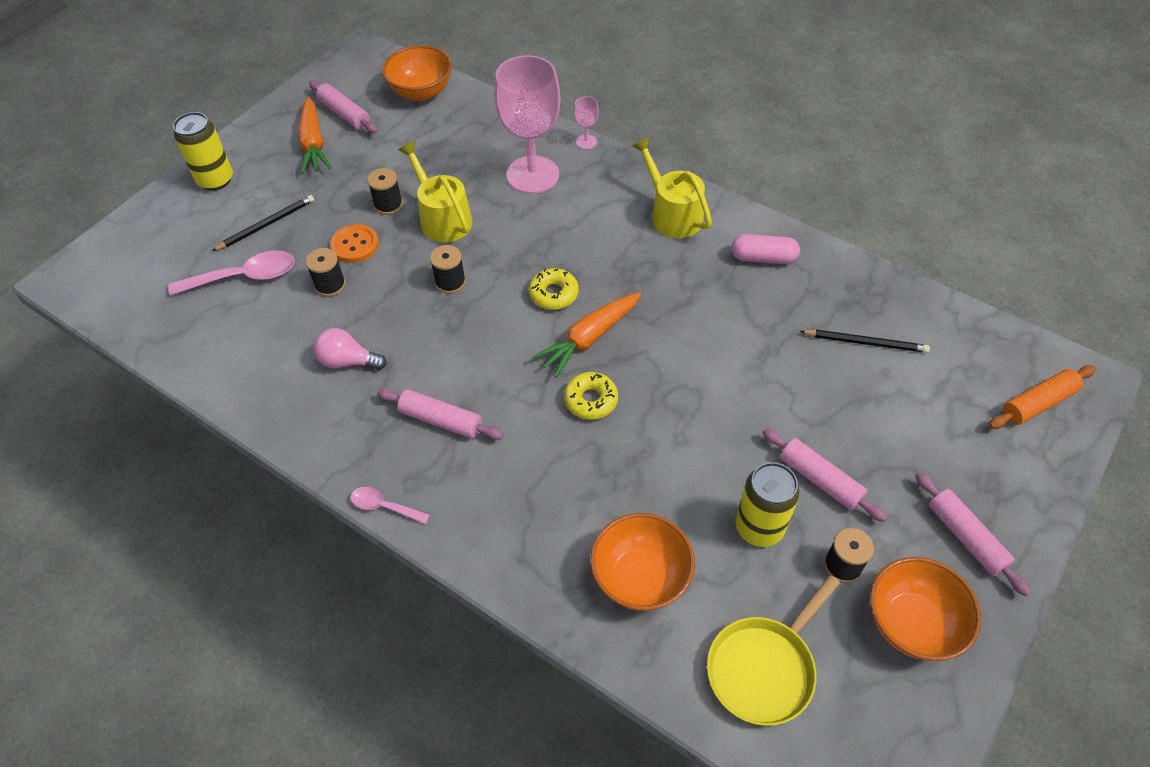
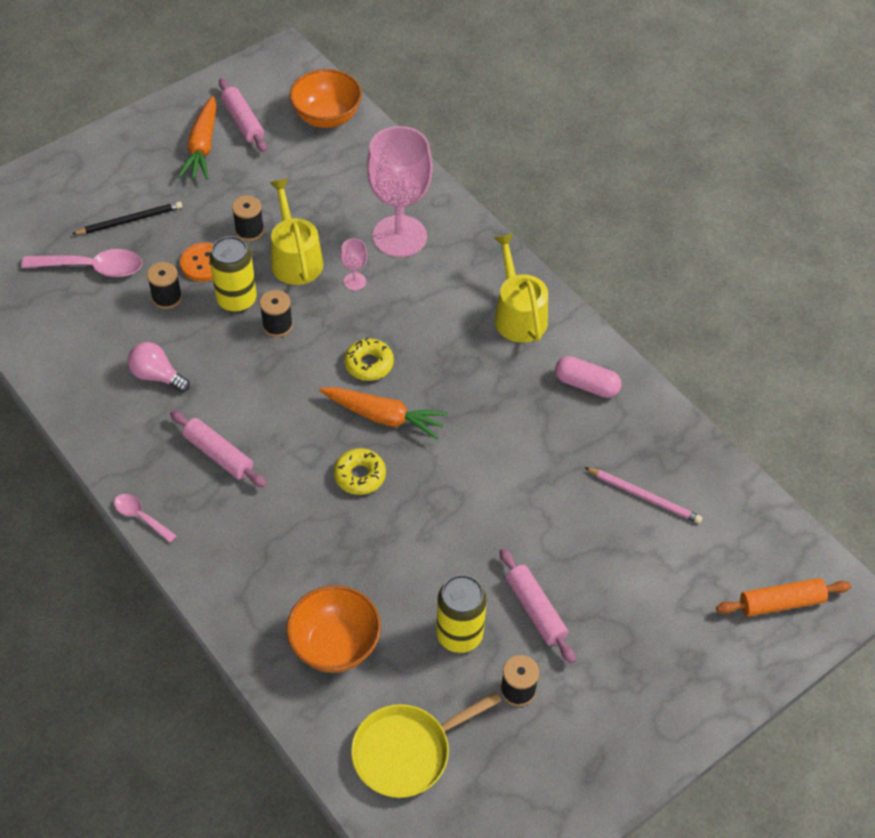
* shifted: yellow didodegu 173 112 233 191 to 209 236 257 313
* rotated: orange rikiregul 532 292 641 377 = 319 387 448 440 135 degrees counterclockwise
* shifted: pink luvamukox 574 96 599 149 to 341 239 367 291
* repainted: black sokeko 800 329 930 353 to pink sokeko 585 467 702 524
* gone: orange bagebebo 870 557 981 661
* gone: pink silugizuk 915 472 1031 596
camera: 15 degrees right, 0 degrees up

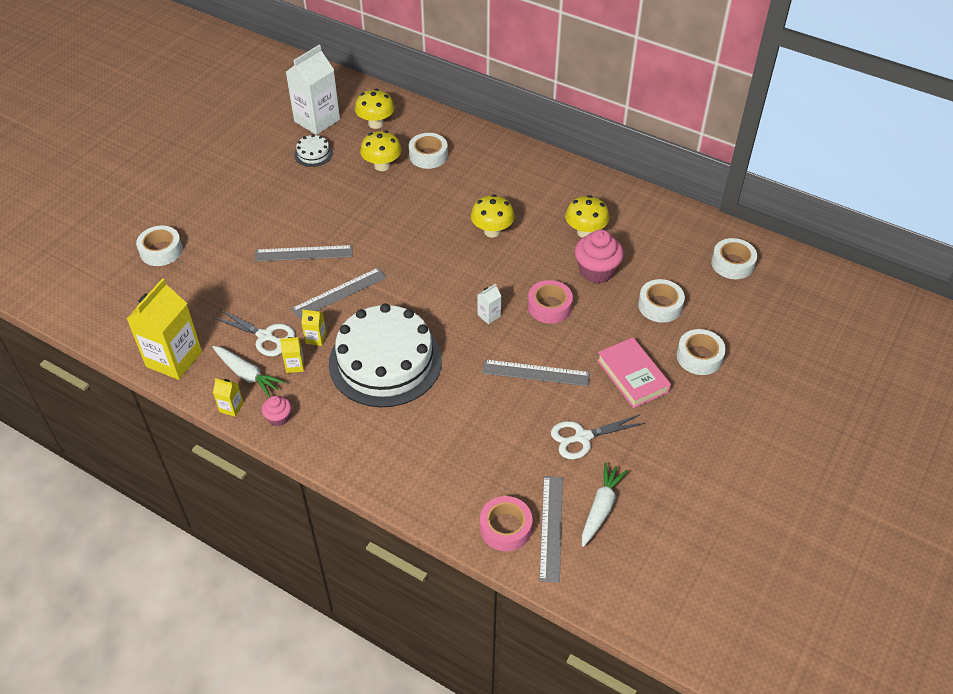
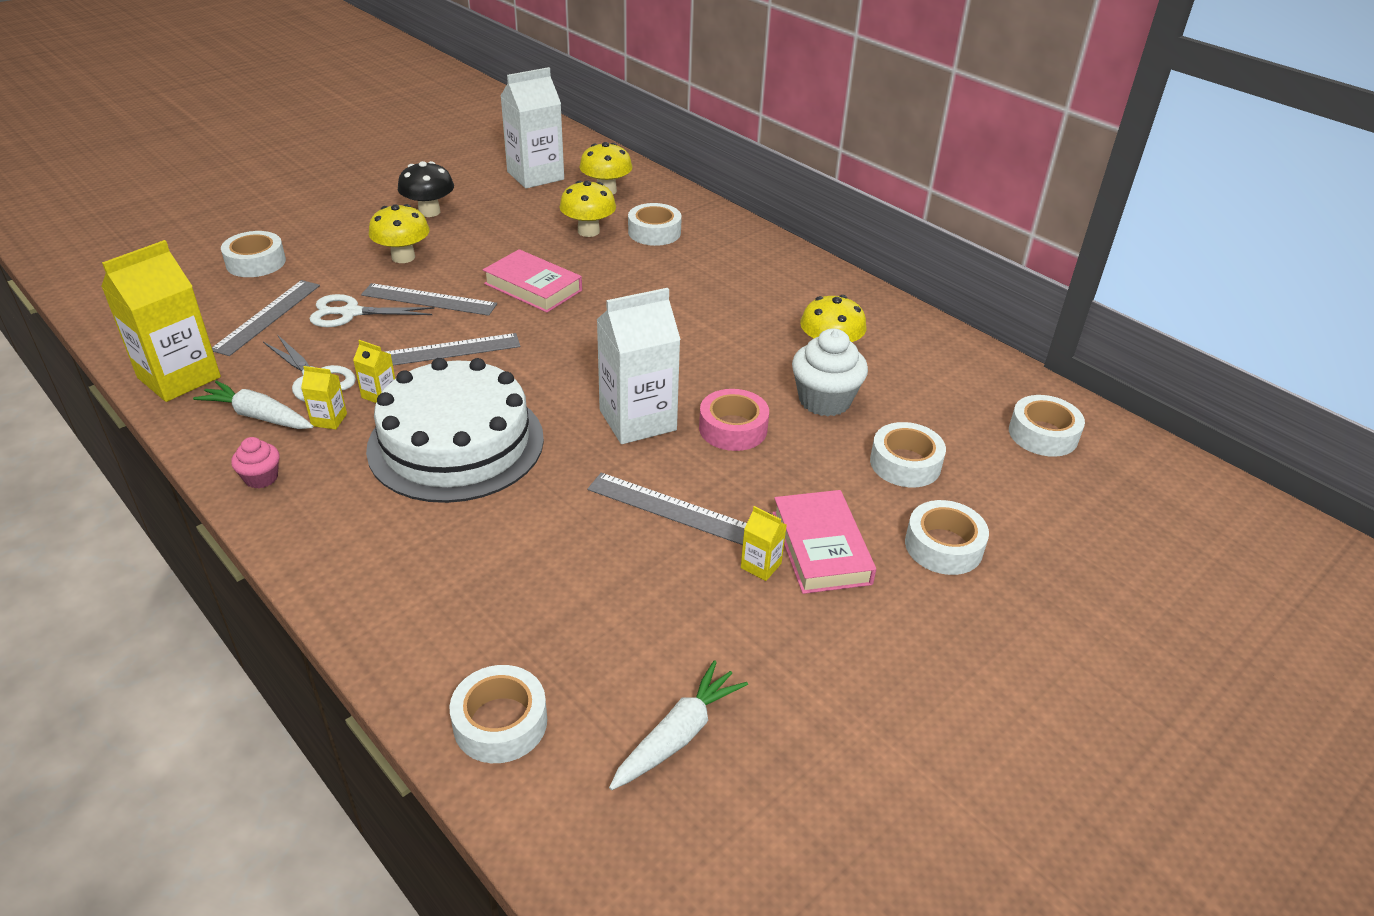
* rotated: white rikiregul 213 346 285 397 = 193 380 313 429 150 degrees clockwise
* shifted: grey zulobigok 539 476 563 583 to 212 280 320 356
* shifted: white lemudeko 551 414 645 459 to 309 294 435 327
* shifted: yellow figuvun 471 194 515 238 to 369 204 430 263
* new: black figuvun 398 161 454 217
* repainted: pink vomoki 480 496 533 551 to white vomoki 449 665 547 763
* new: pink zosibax 483 249 582 313
* scaled: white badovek 477 284 501 324 = 596 288 681 444 x2.32
* shifted: yellow badovek 213 378 243 417 to 741 506 787 581
* repainted: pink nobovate 575 230 624 284 to white nobovate 792 328 868 416
* gone: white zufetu 294 134 333 167
camera: 15 degrees right, 10 degrees down

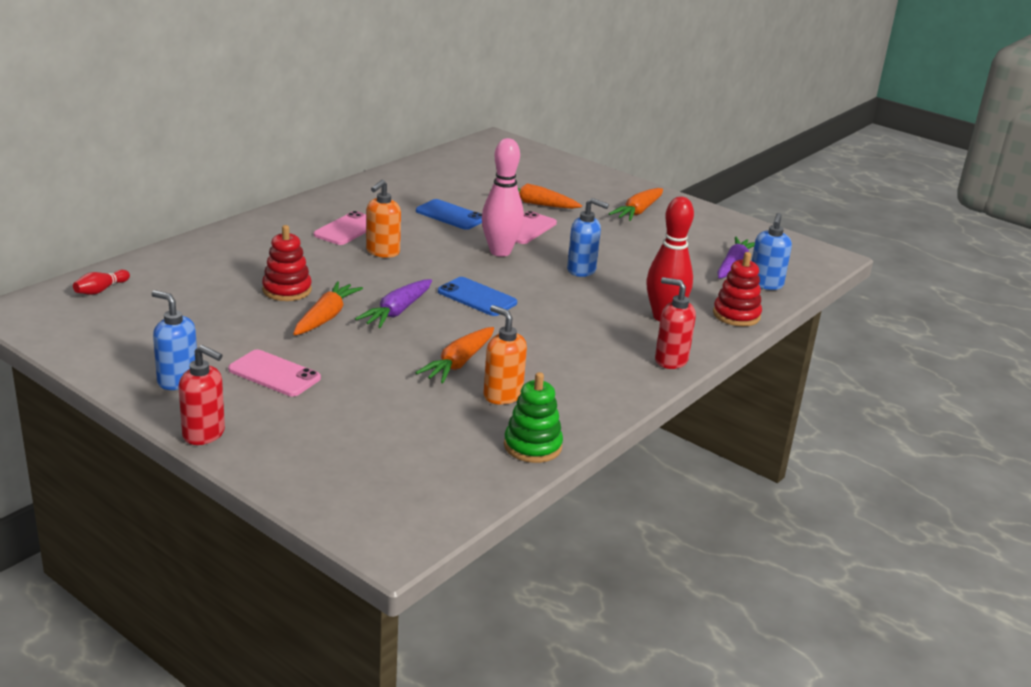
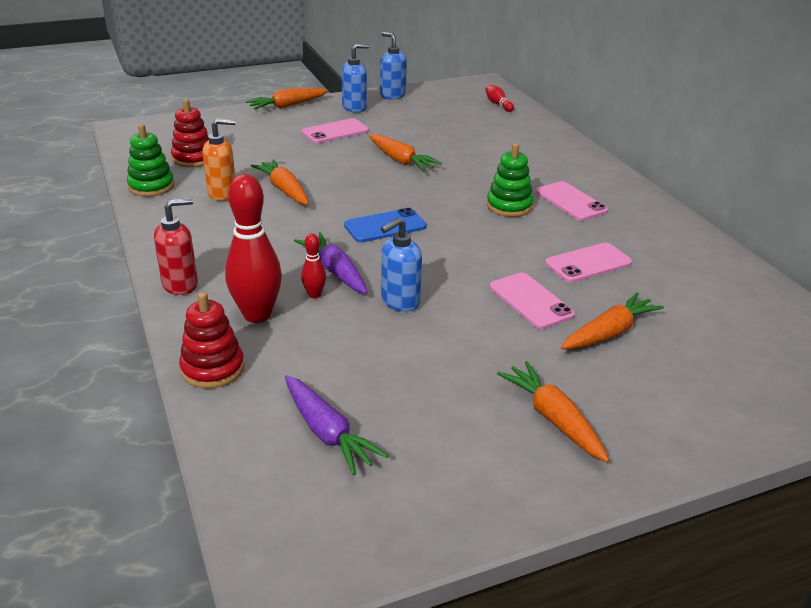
* shifted: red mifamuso 262 225 312 301 to 171 99 209 167
* swapped: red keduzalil 179 345 225 445 to orange rikiregul 246 88 328 110
* shifted: purple rikiregul 355 279 432 328 to 294 232 368 294
* new: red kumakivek 301 233 326 298
* shifted: blue keduzalil 752 213 792 290 to 380 32 407 100
* swapped: orange keduzalil 366 180 401 258 to green mifamuso 487 143 533 217
* repainted: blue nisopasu 416 199 482 230 to pink nisopasu 545 242 632 283
* gone: pink kumakivek 482 138 524 257
camera: 120 degrees right, 5 degrees up

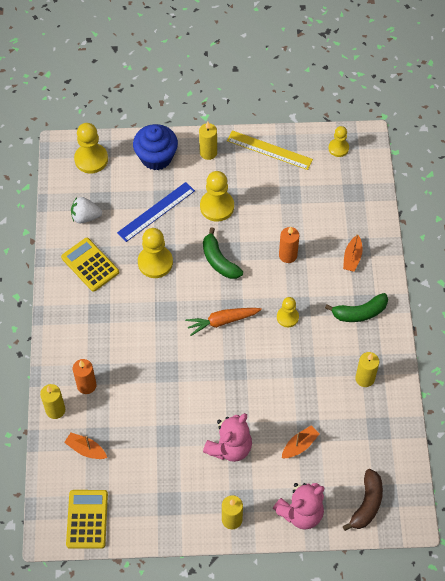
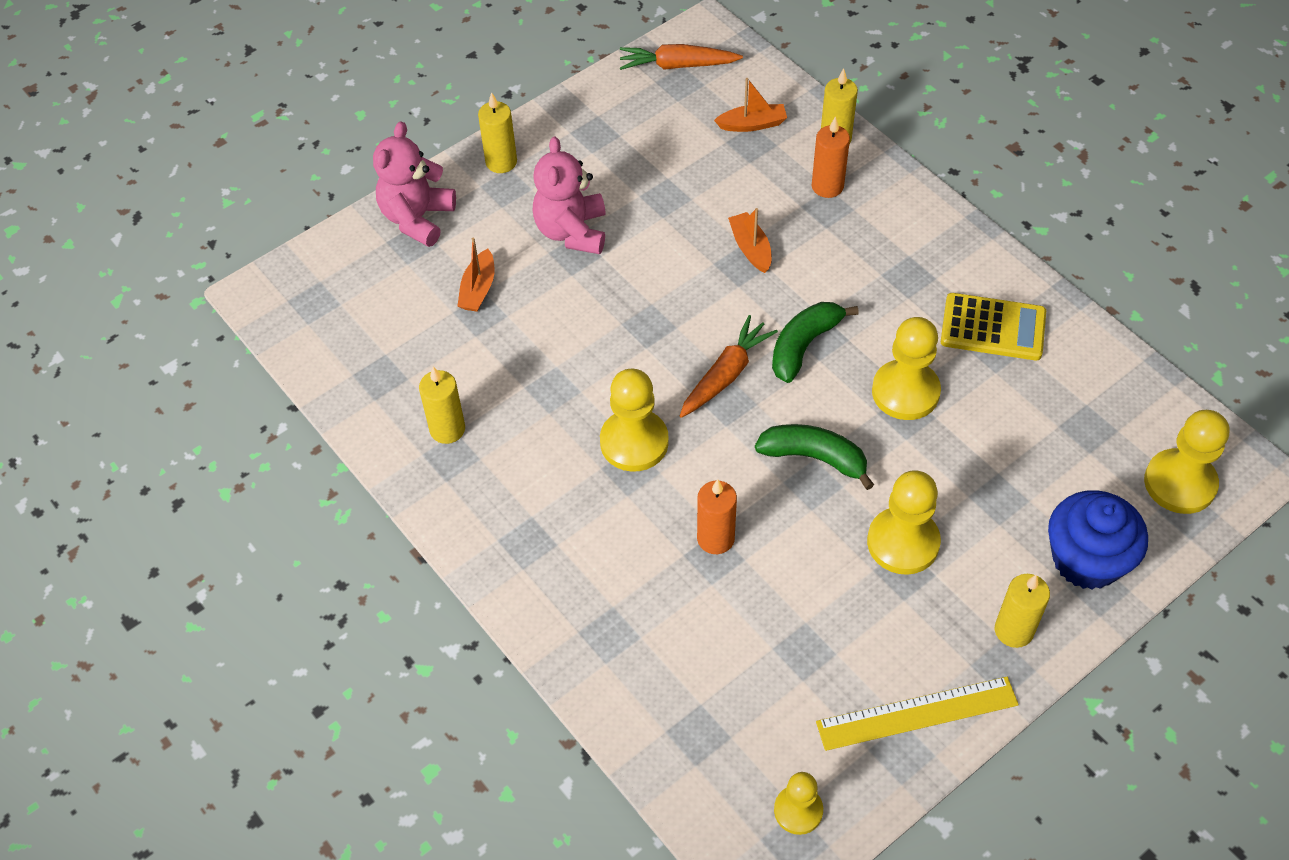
* scaled: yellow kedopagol 277 297 299 327 = 600 369 669 472 x1.63
* swapped: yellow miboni 66 490 108 549 to orange rikiregul 620 44 743 70
* shifted: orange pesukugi 343 234 363 272 to 728 208 772 273
* shifted: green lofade 325 293 388 322 to 772 302 859 383
* gone: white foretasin 71 197 102 223
* gone: blue zulobigok 117 182 195 242
* gone: brown lofade 343 469 383 531
camera: 145 degrees right, 5 degrees down

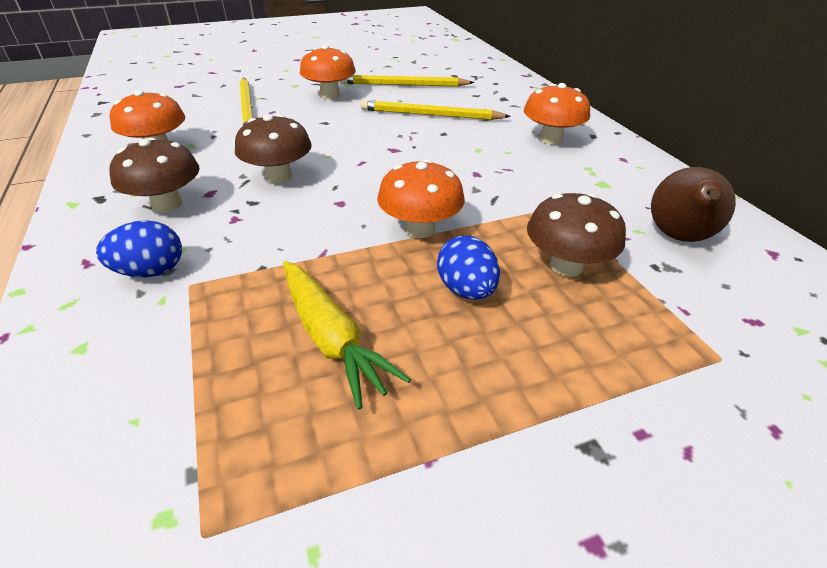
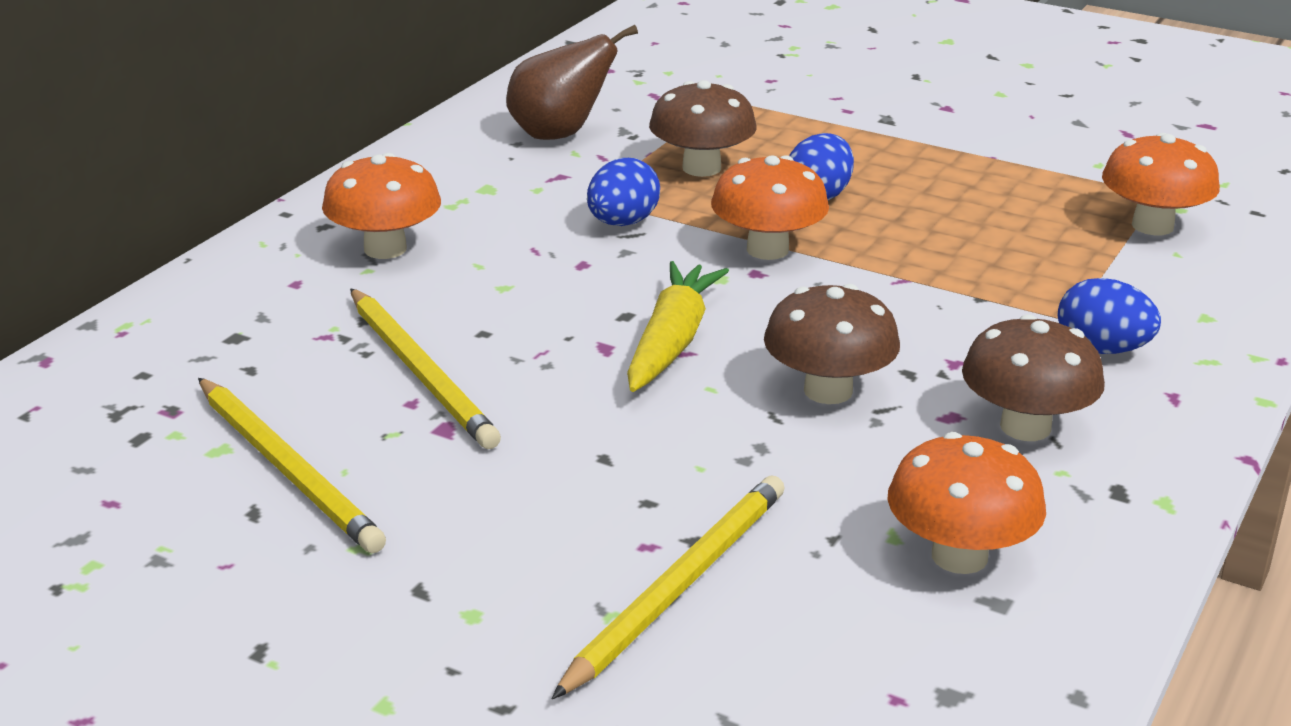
* new: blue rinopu 587 158 660 226
* shifted: yellow rikiregul 283 261 411 410 to 627 261 729 392
* shifted: orange figuvun 300 45 356 99 to 1102 133 1220 235
camera: 130 degrees left, 10 degrees down

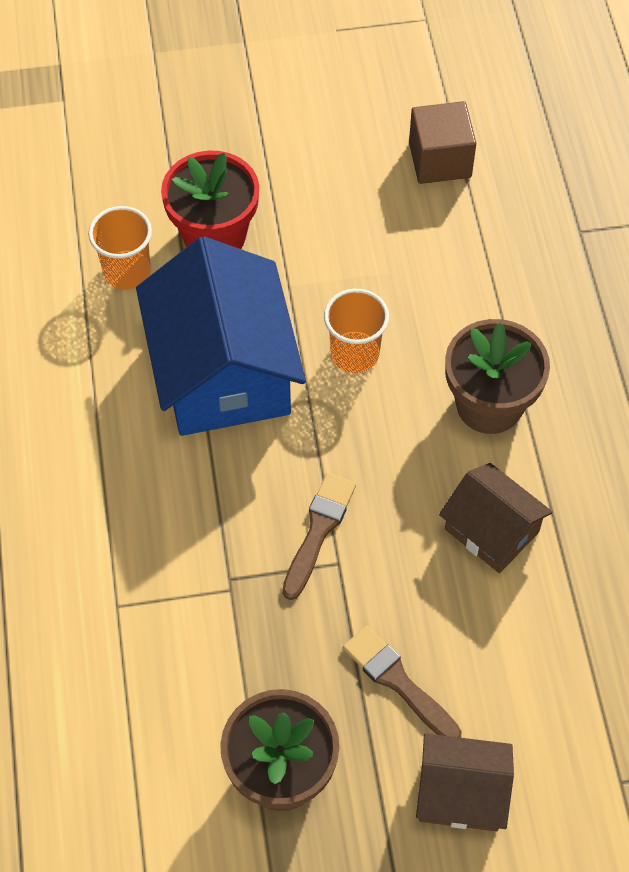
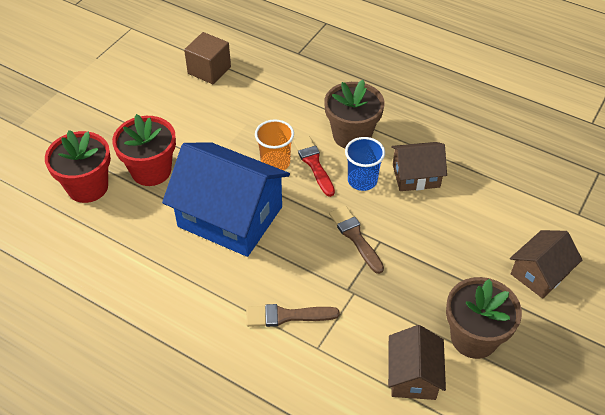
* new: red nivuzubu 45 130 111 203
* shifted: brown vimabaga 343 626 462 738 to 246 304 340 327
* new: red vimabaga 293 136 335 197
* new: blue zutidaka 345 137 385 191
* new: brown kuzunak 388 325 446 400
* gone: orange zutidaka 88 206 152 290
camera: 50 degrees left, 10 degrees down

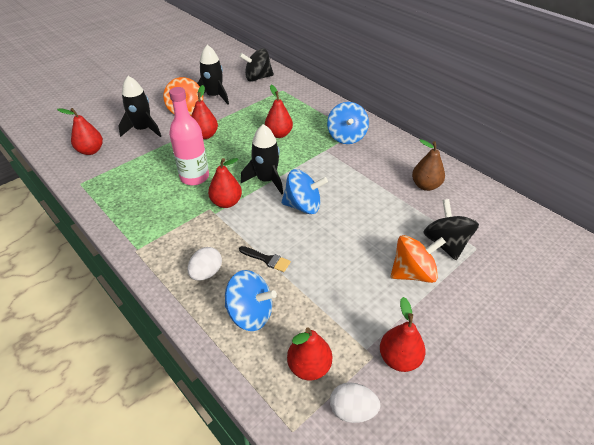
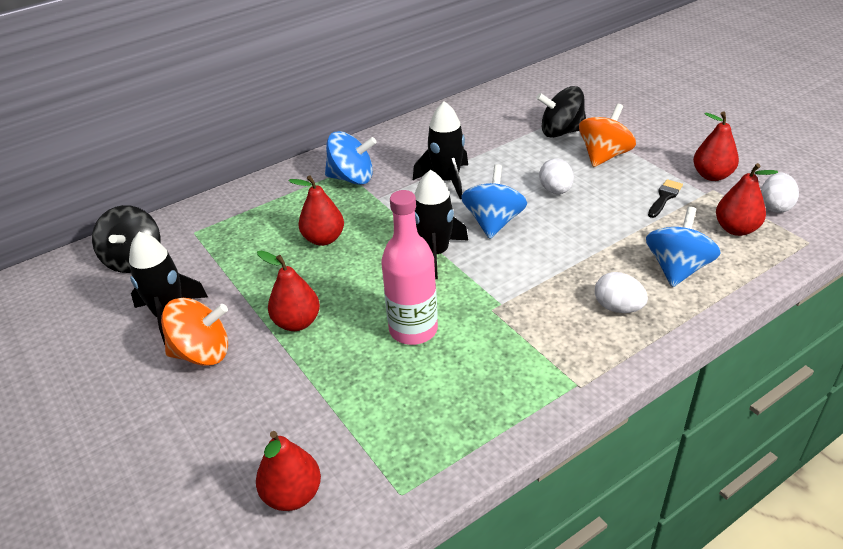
* shifted: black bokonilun 118 76 161 137 to 413 101 468 199
* new: white rinopu 539 158 574 194
* rotated: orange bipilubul 391 235 446 283 = 579 104 636 167 45 degrees clockwise
* shifted: black vimabaga 239 246 291 272 to 648 179 683 218
* gone: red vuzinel 208 158 242 208
* gone: brown vuzinel 412 139 445 191
camera: 80 degrees left, 5 degrees down

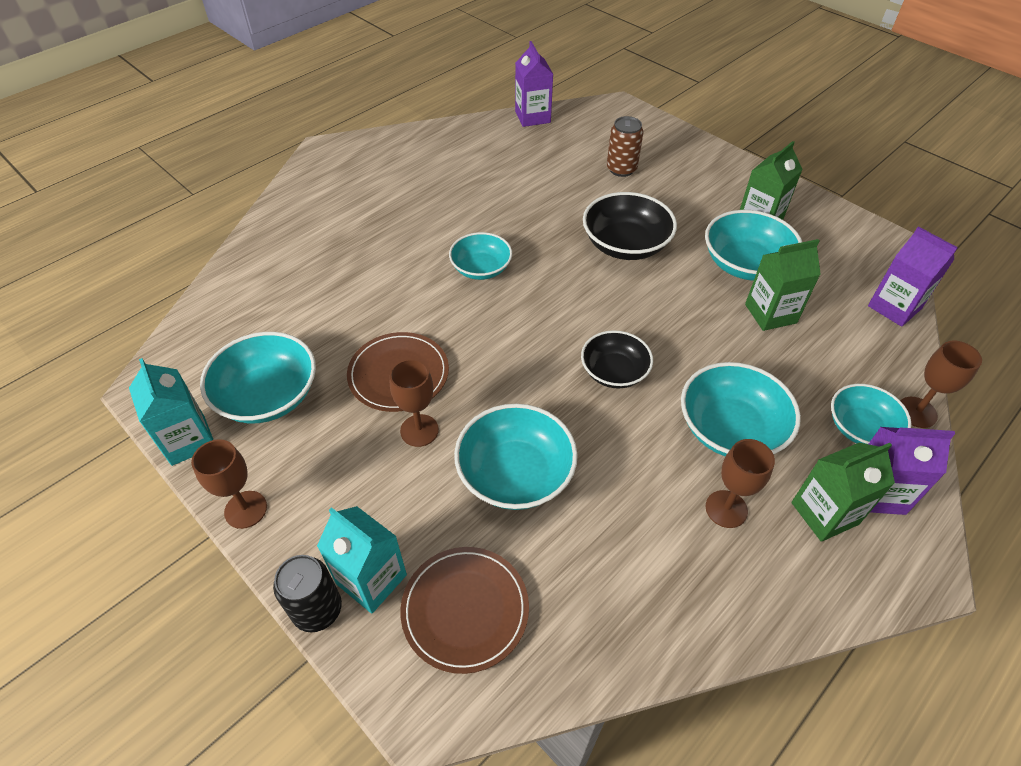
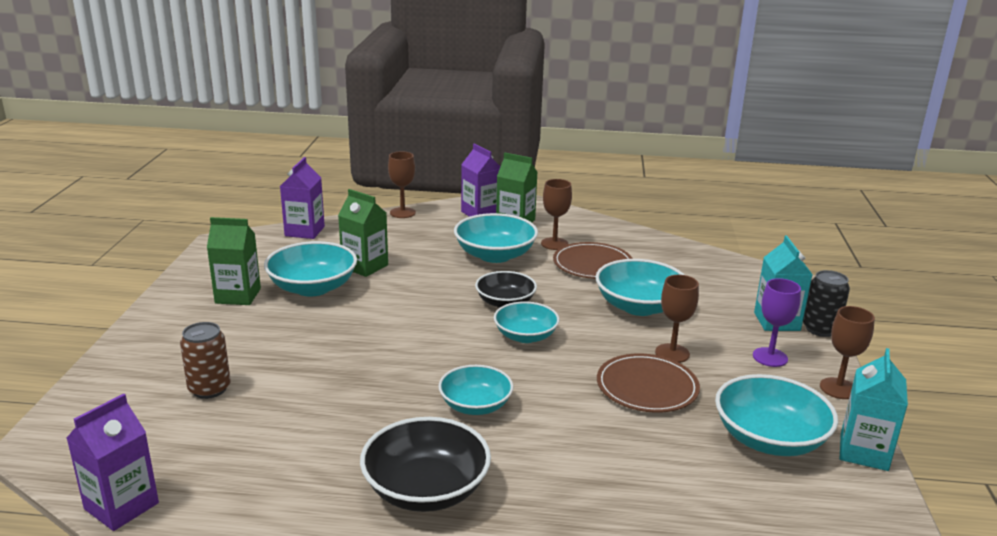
* shifted: black bagebebo 583 192 677 260 to 360 417 491 512
* shifted: turquoise bagebebo 831 384 911 444 to 494 301 560 343
* shifted: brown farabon 400 547 529 674 to 553 242 633 279
* new: purple luvamukox 753 278 801 367
camera: 130 degrees left, 25 degrees down

